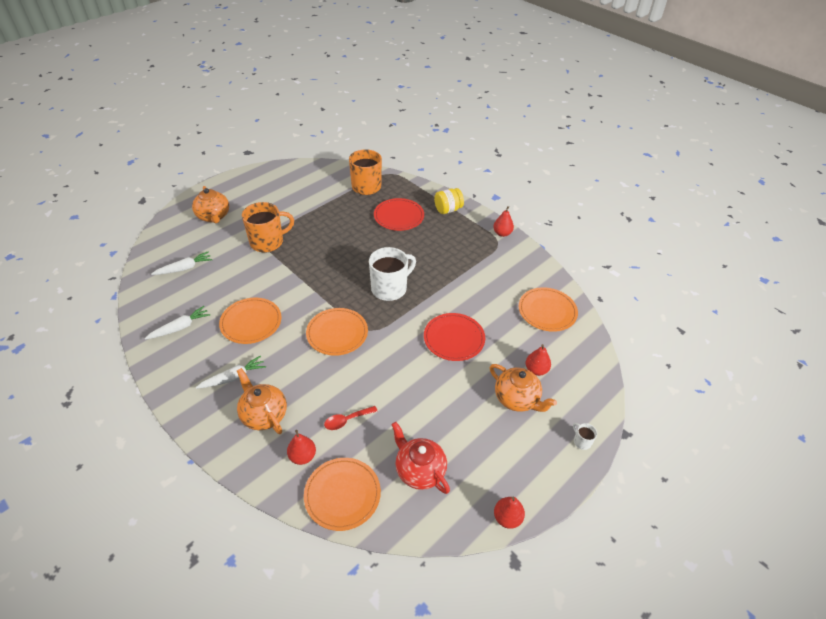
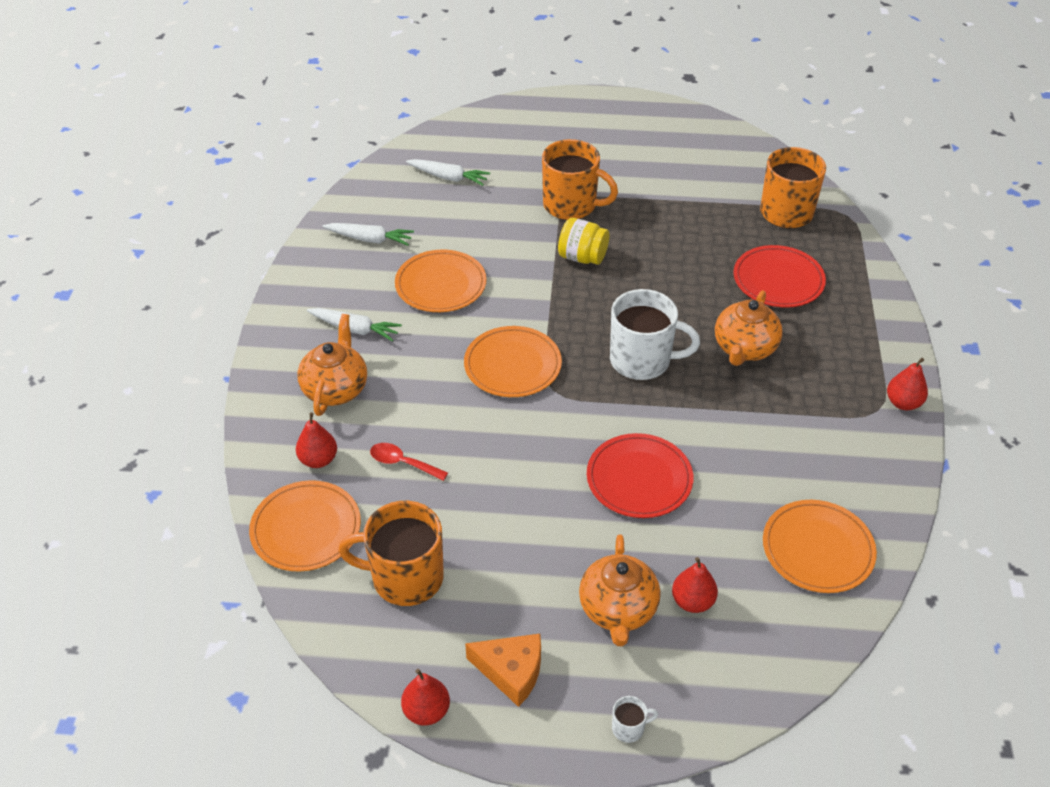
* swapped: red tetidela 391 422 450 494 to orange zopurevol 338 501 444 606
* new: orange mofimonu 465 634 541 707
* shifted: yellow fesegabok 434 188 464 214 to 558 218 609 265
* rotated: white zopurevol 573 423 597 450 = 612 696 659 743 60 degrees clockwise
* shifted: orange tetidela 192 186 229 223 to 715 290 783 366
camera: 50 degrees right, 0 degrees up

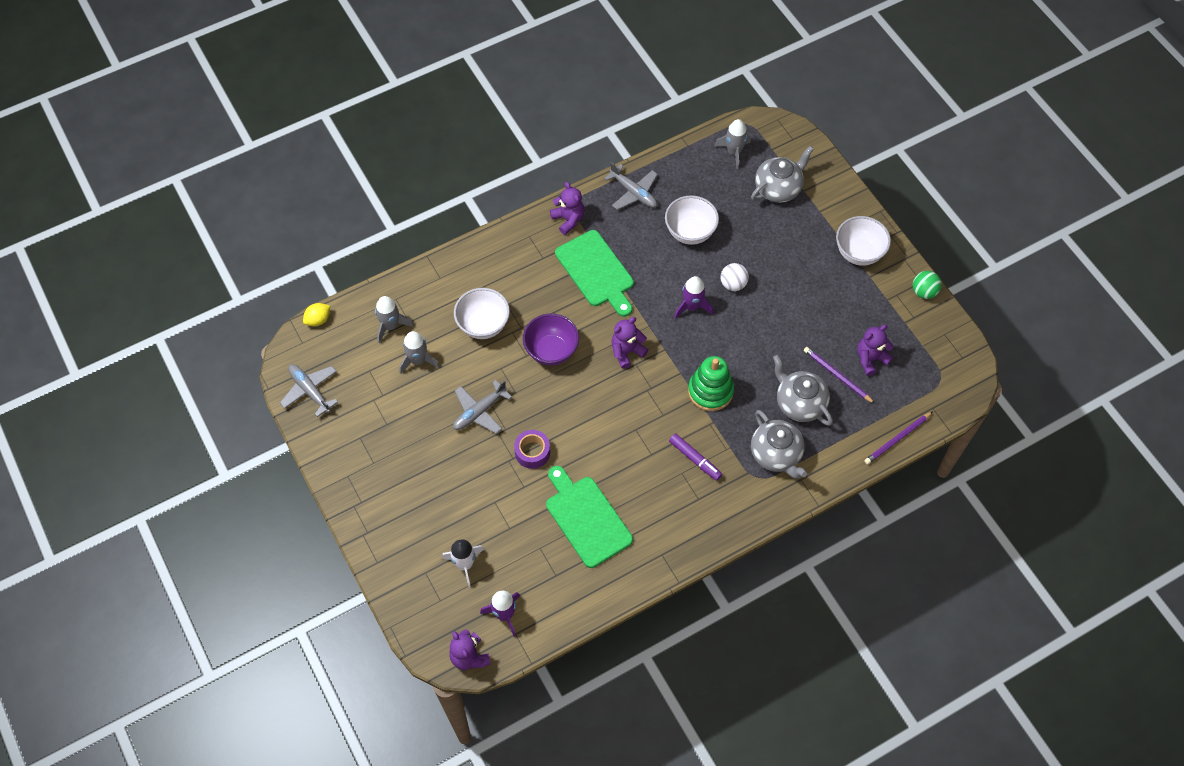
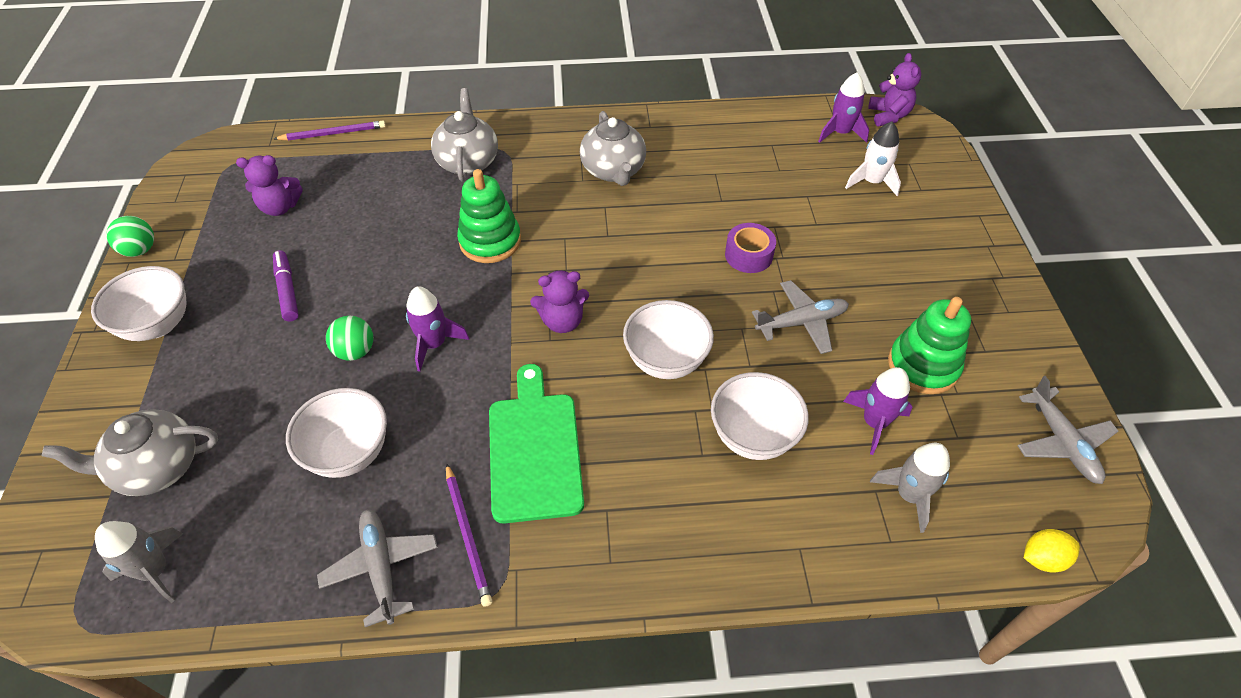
* shifted: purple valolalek 669 434 722 481 to 273 250 299 322
* repainted: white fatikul 721 263 749 291 to green fatikul 326 316 373 361
* shifted: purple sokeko 804 347 875 404 to 446 463 492 607
* shifted: grey tetidela 773 355 833 426 to 580 111 646 186
* repainted: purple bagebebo 523 313 579 366 to white bagebebo 623 300 714 379
* repainted: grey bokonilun 399 331 439 374 to purple bokonilun 843 367 913 455
* new: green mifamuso 888 297 971 394
* gone: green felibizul 546 466 633 568
* gone: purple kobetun 550 182 584 235
camera: 155 degrees left, 10 degrees down

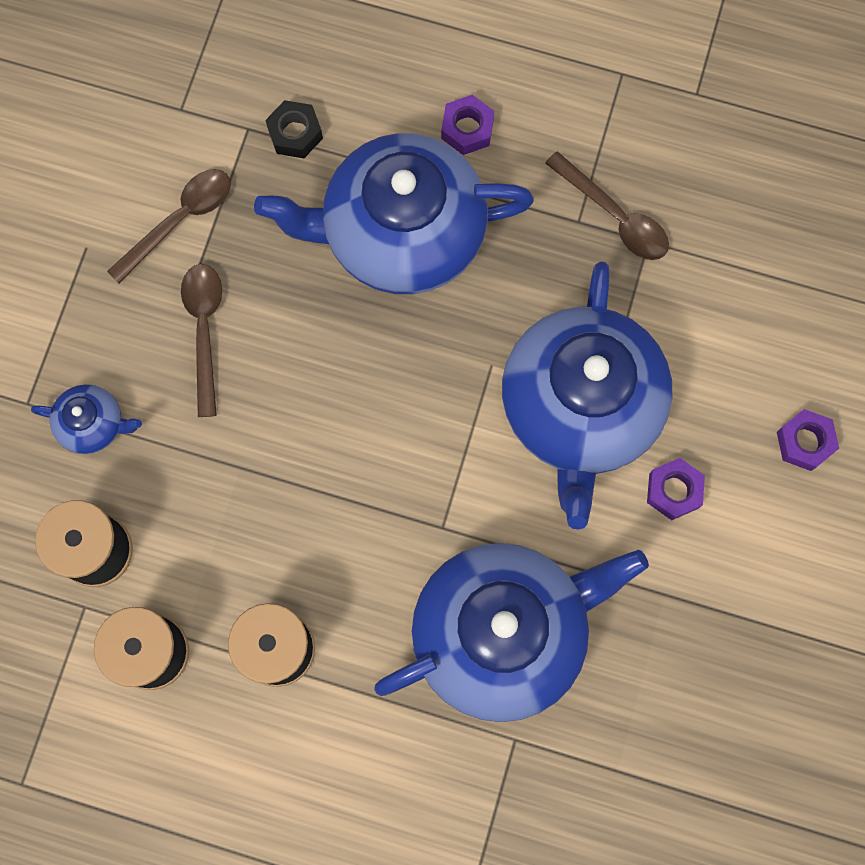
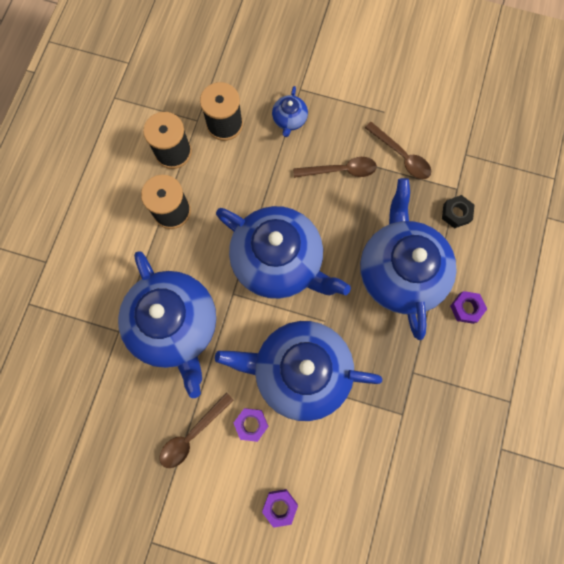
* shifted: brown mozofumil 545 151 669 260 to 159 392 234 468
* new: blue tetidela 216 206 351 299
camera: 90 degrees right, 0 degrees up

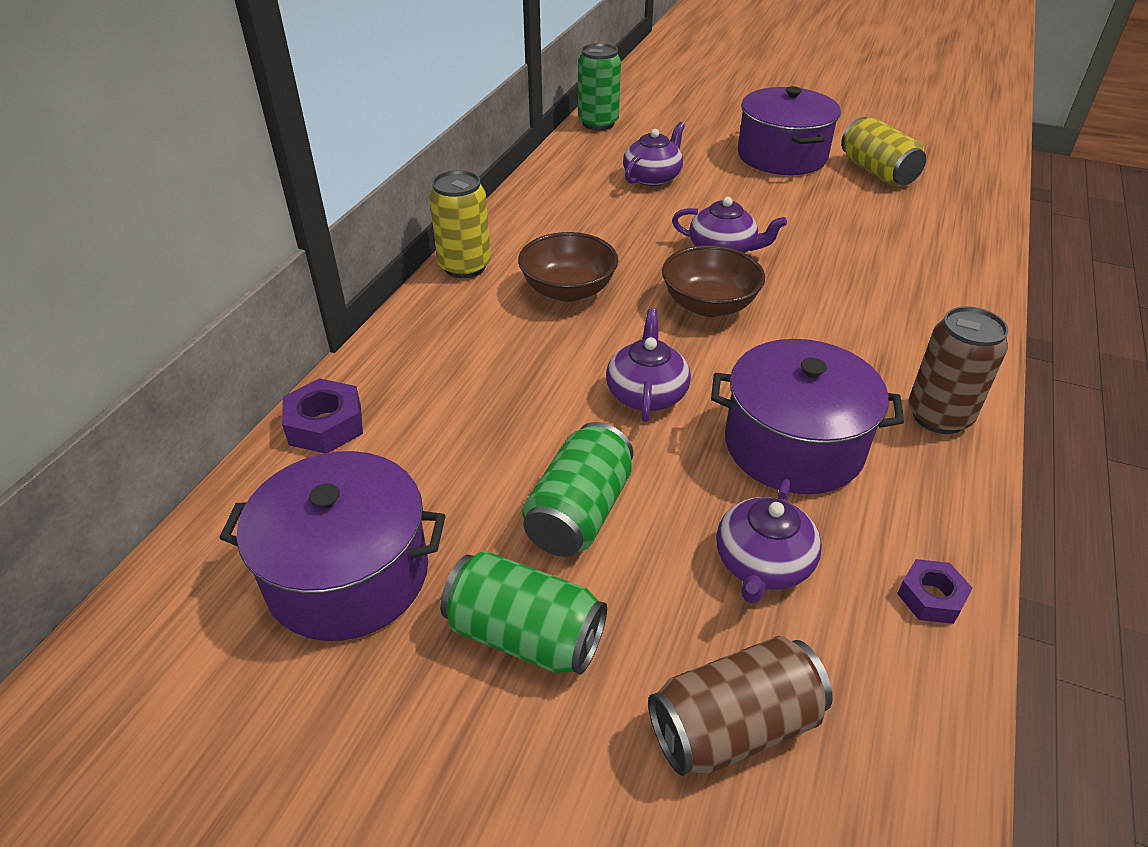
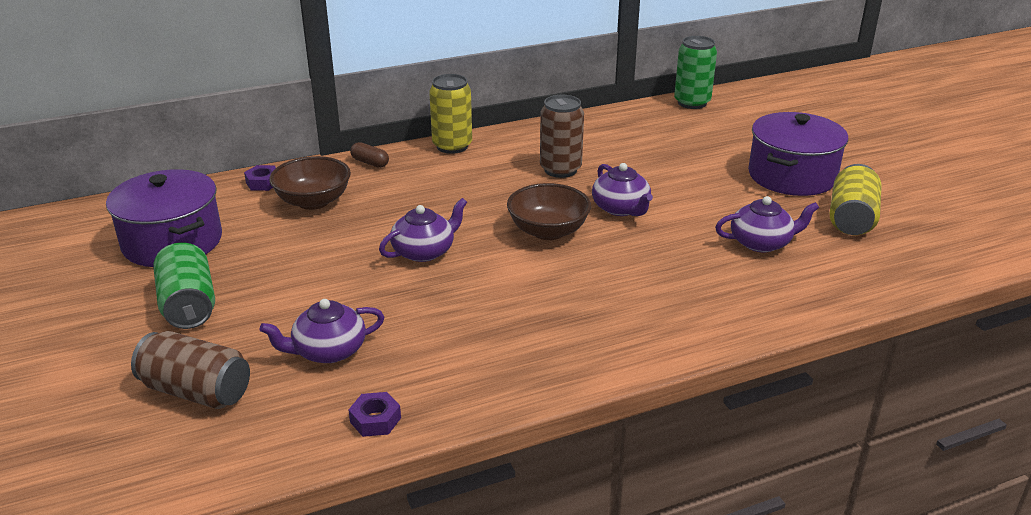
* scaled: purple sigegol 282 378 363 453 = 244 165 276 191 x0.66
* shifted: brown bagebebo 518 232 618 302 to 269 156 351 210
* new: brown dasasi 350 142 389 168
* shifted: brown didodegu 908 306 1008 434 to 540 95 584 178
* shifted: purple tetidela 623 122 685 186 to 715 196 819 252
* gone: green didodegu 522 422 633 557
* gone: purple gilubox 711 339 904 494
camera: 45 degrees right, 10 degrees down

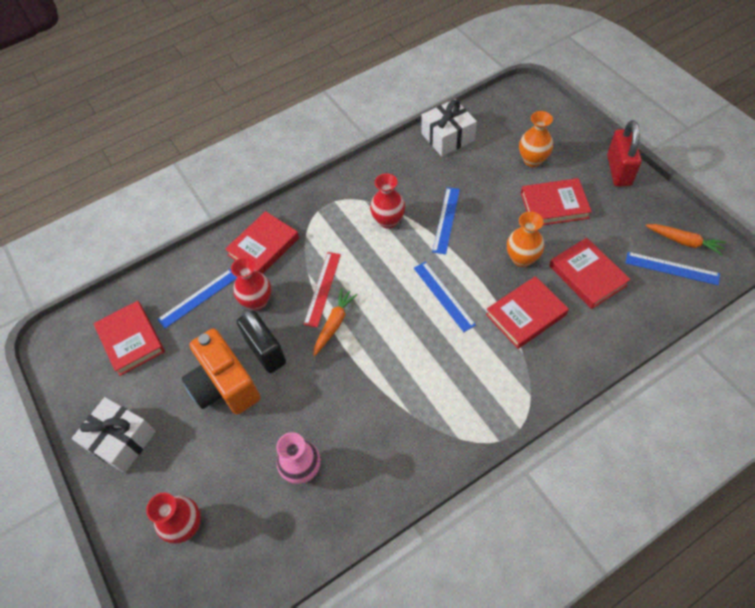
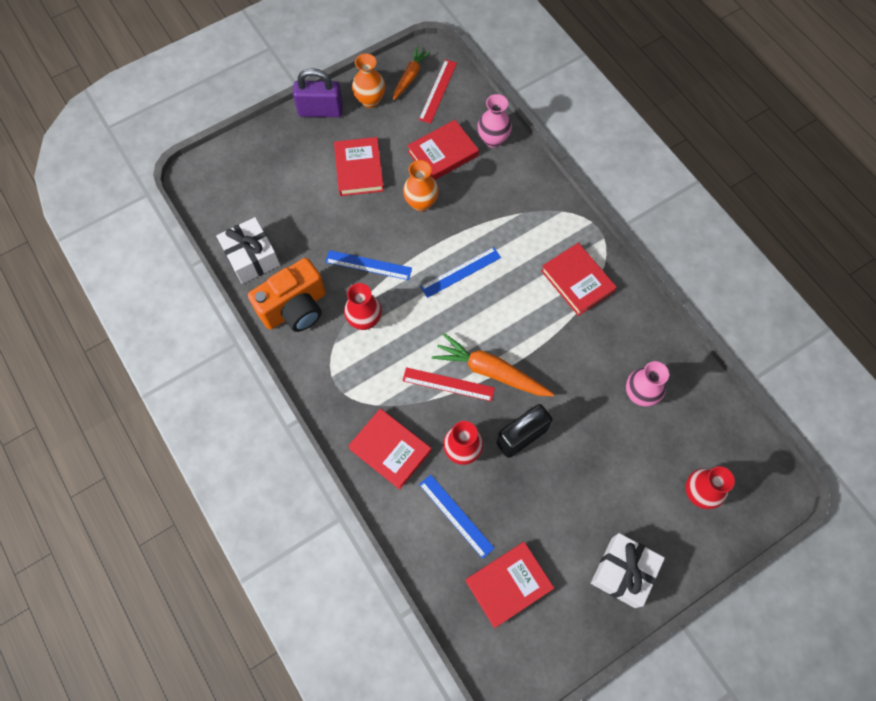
* shifted: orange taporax 182 328 260 415 to 248 258 326 332
* repainted: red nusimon 607 120 642 186 to purple nusimon 293 68 343 117
* shifted: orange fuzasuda 519 111 553 167 to 352 54 385 108
* repainted: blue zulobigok 626 252 720 285 to red zulobigok 419 59 457 124
* scaled: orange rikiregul 313 288 358 356 = 432 333 554 396 x1.58
* new: pink fuzasuda 478 94 512 148
* shifted: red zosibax 486 276 569 349 to 541 243 617 316
camera: 95 degrees left, 10 degrees up

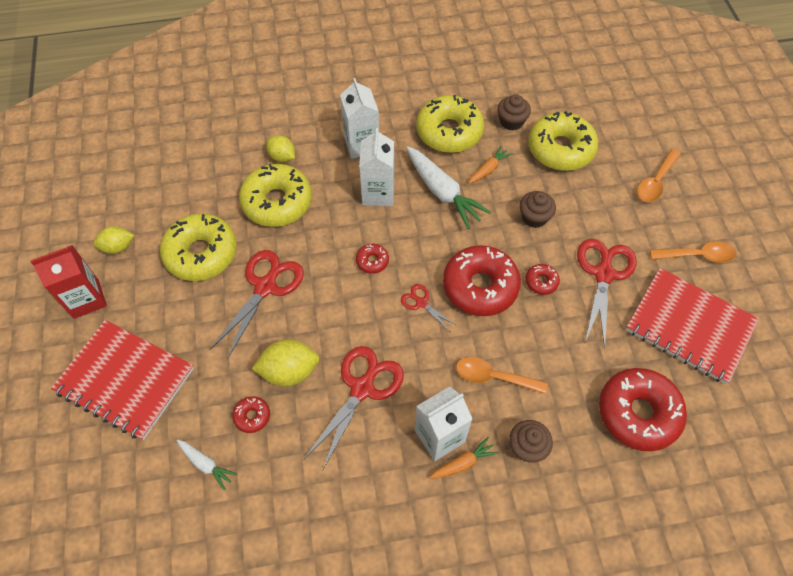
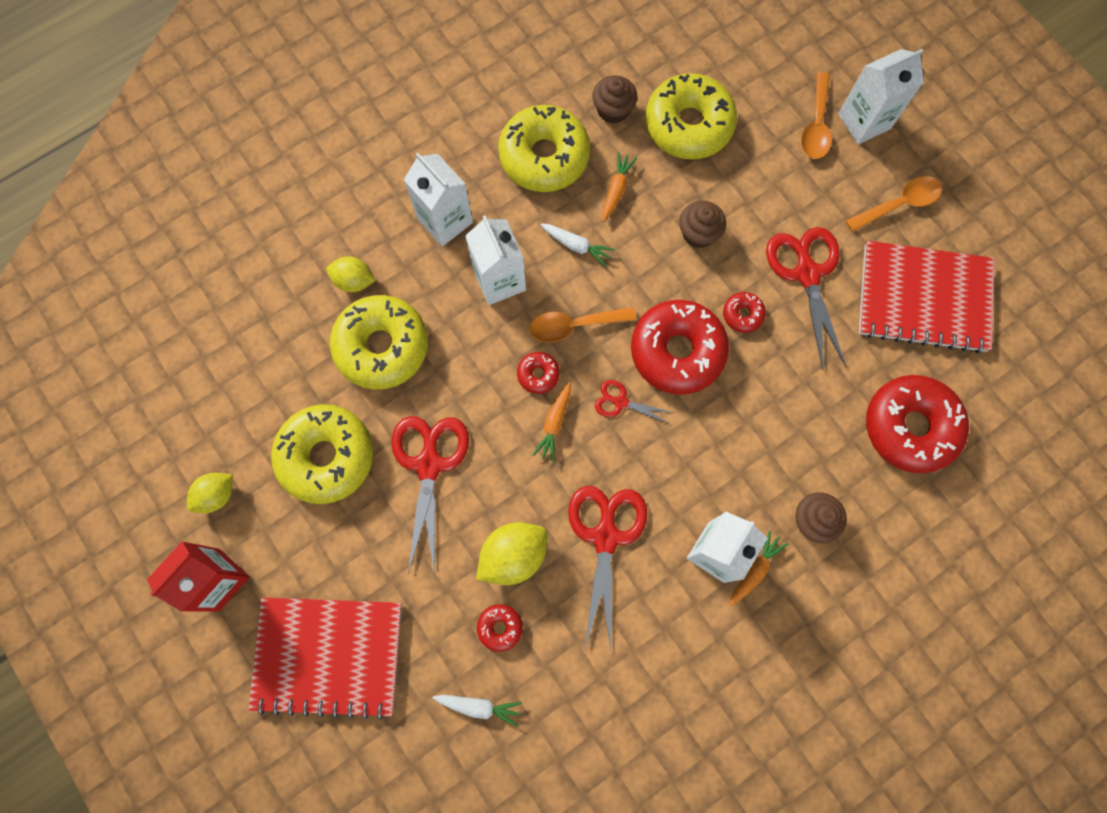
* shifted: orange mozofumil 456 357 548 394 to 530 307 636 343
* new: orange rikiregul 533 382 571 462
* scaled: white rikiregul 407 146 491 229 = 540 223 615 267 x0.52
* new: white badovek 838 49 924 144
camera: 25 degrees left, 15 degrees up

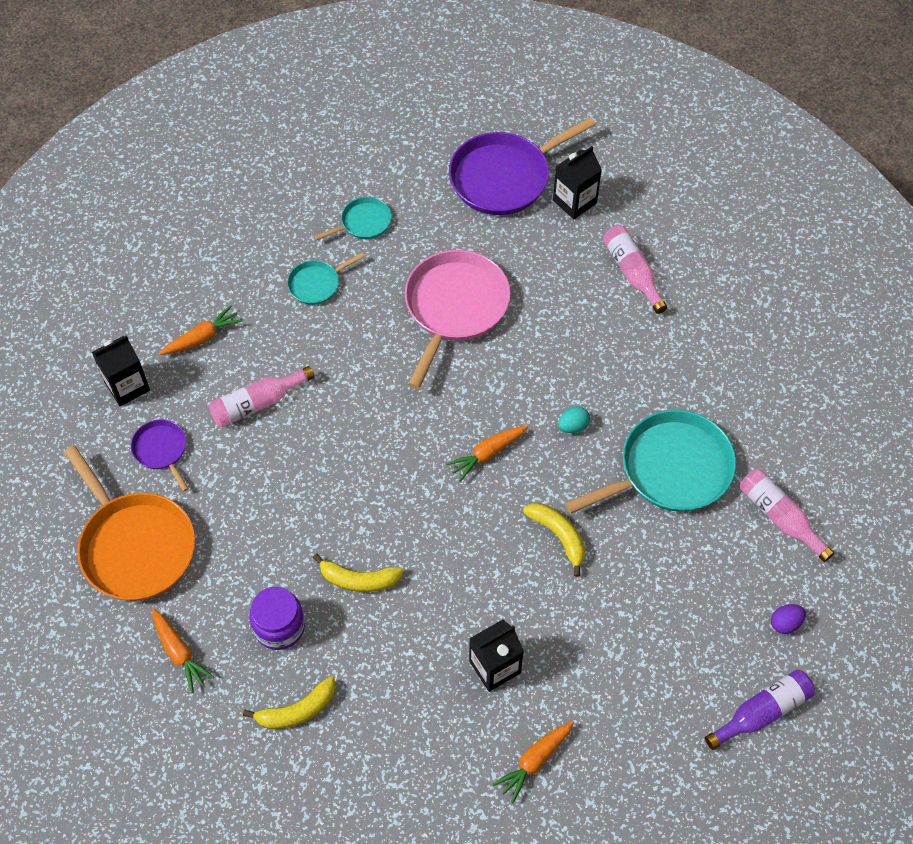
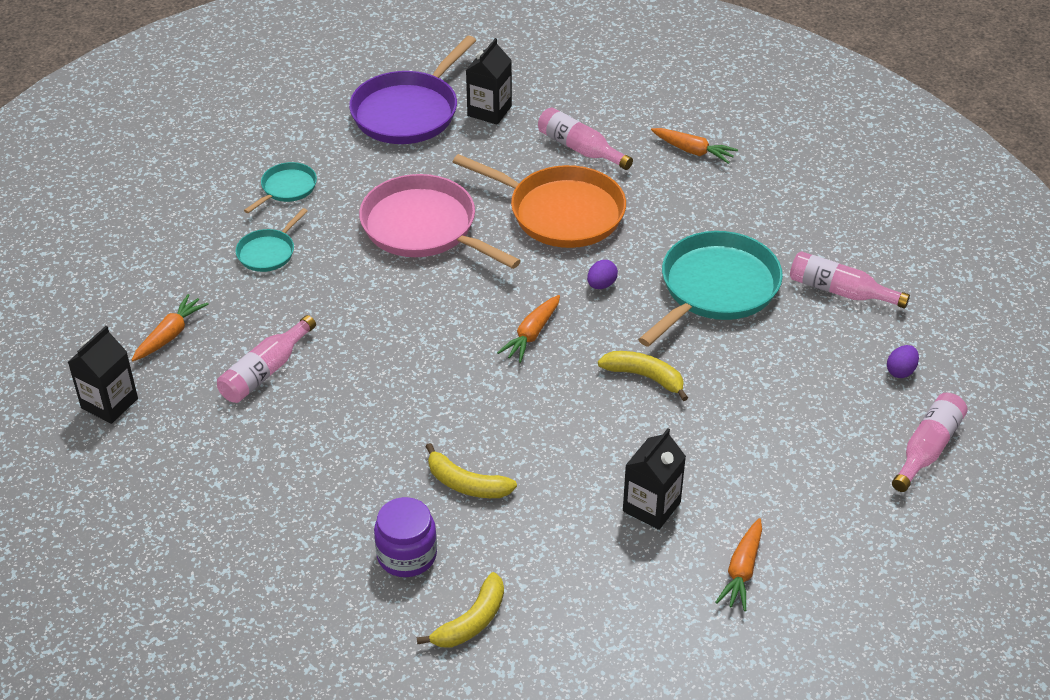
* rotated: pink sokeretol 405 250 511 389 = 359 174 521 269 45 degrees counterclockwise
* rotated: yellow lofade 313 554 404 592 = 426 443 517 498 45 degrees clockwise
* shifted: orange sokeretol 64 445 195 601 to 453 154 626 248
* repainted: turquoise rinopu 558 406 590 433 to purple rinopu 587 260 618 289
* shifted: orange rikiregul 152 609 215 693 to 651 128 738 164
* repainted: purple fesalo 705 670 815 750 to pink fesalo 892 393 968 492
* gone: purple sokeretol 131 419 189 492
camera: 25 degrees left, 15 degrees down

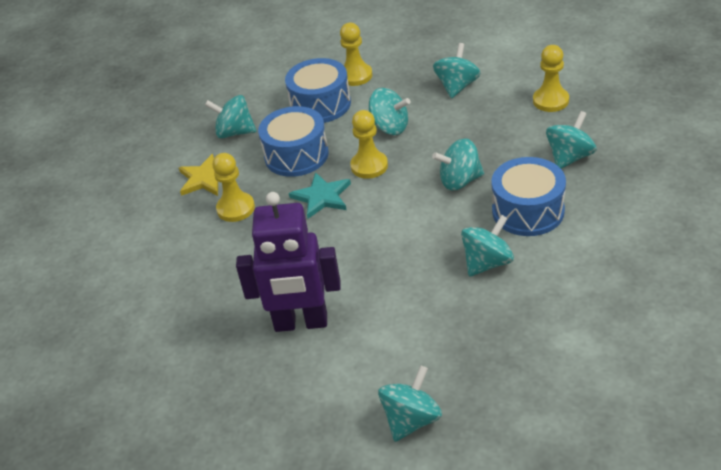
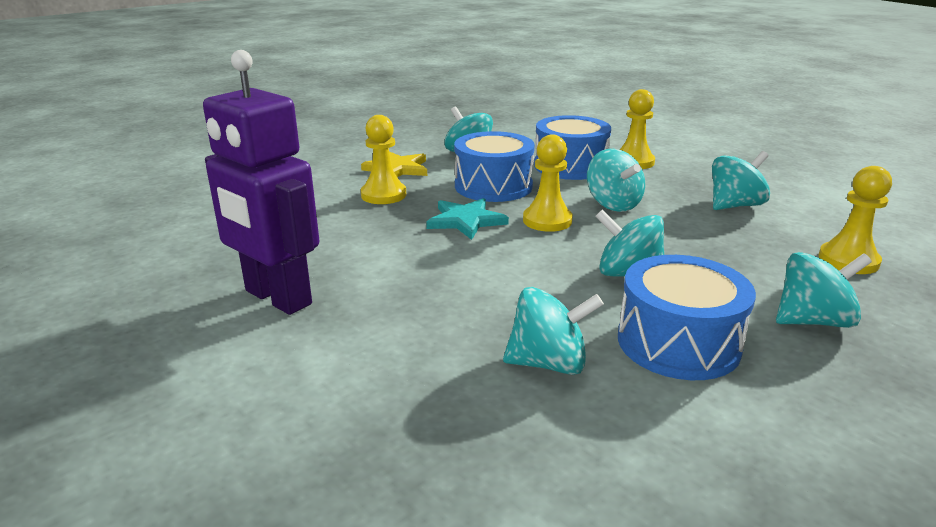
* gone: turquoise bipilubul 378 365 442 442
camera: 35 degrees right, 15 degrees down

